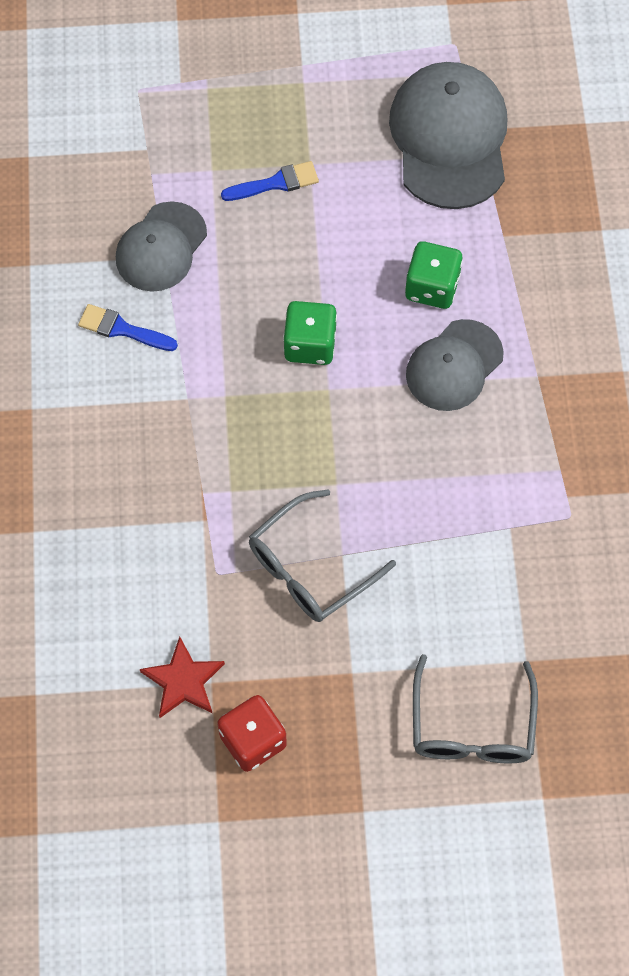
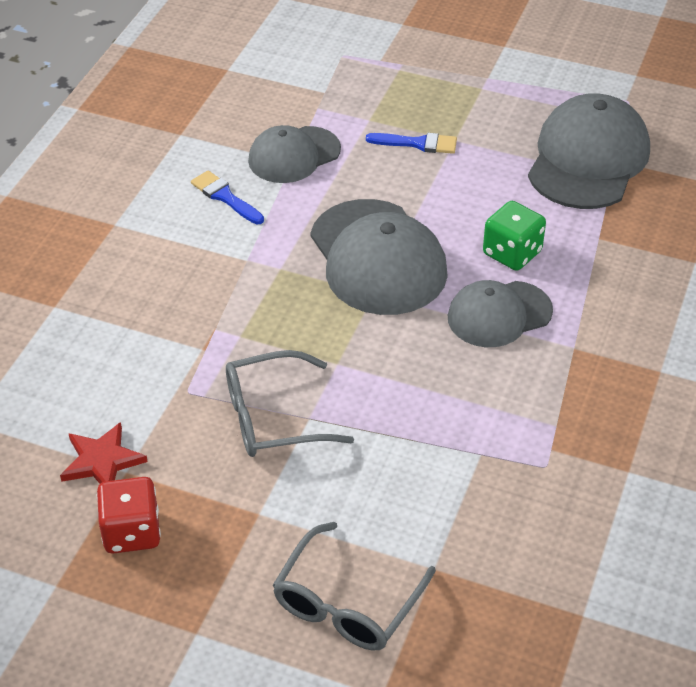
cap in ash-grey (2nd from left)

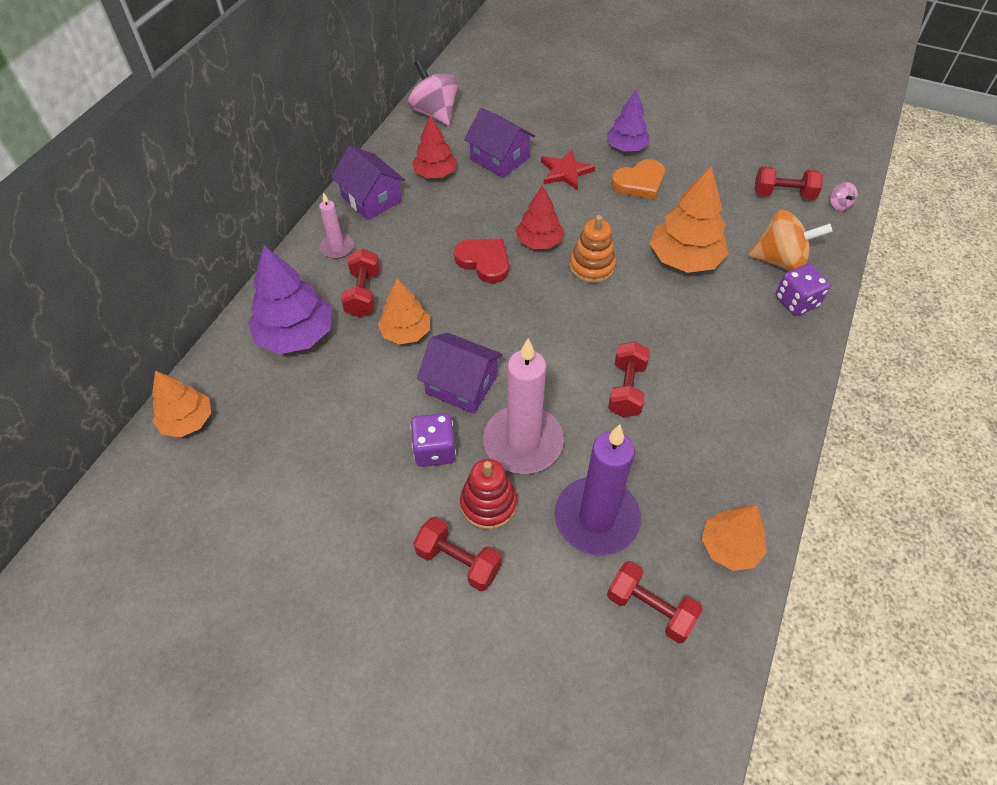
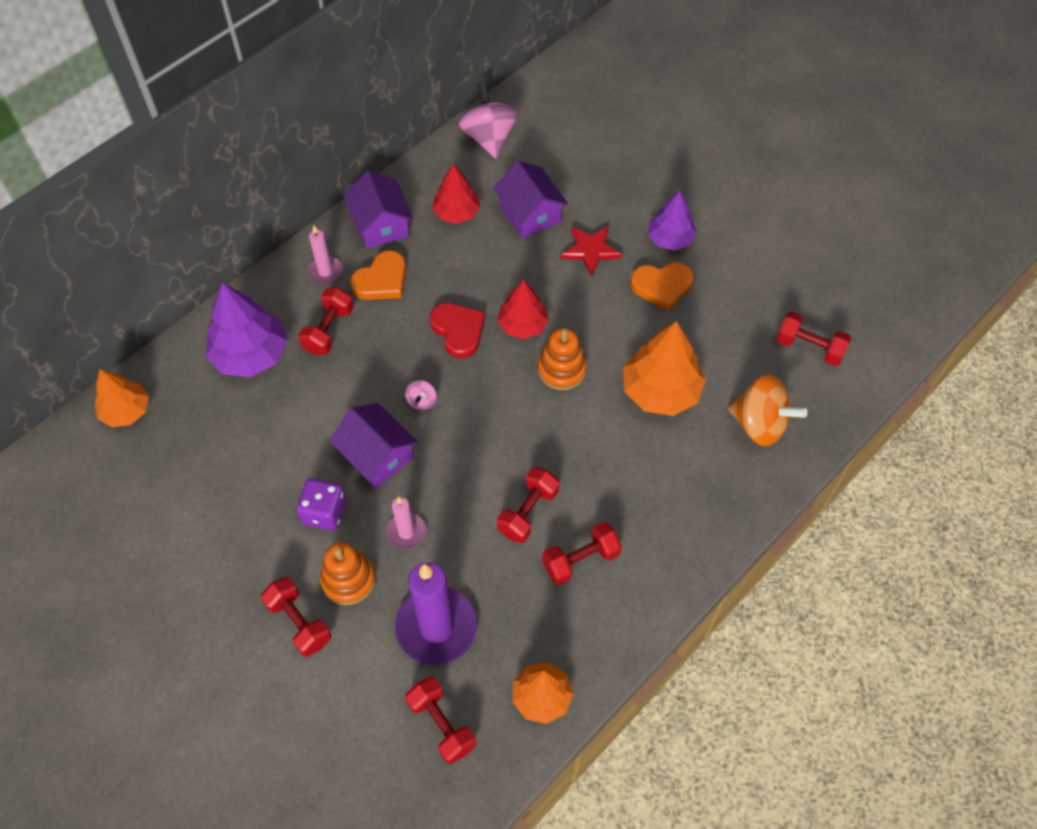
toy tree in orange-coloured (2nd from left in the first image)
game die in royal purple (2nd from left in the first image)
love heart in orange-coloured (1st from left)
dumbbell in crimson (5th from left)
toy top in pink (1st from left)
stacking rings in orange-coloured (1st from left)
wax candle in pink (2nd from left)

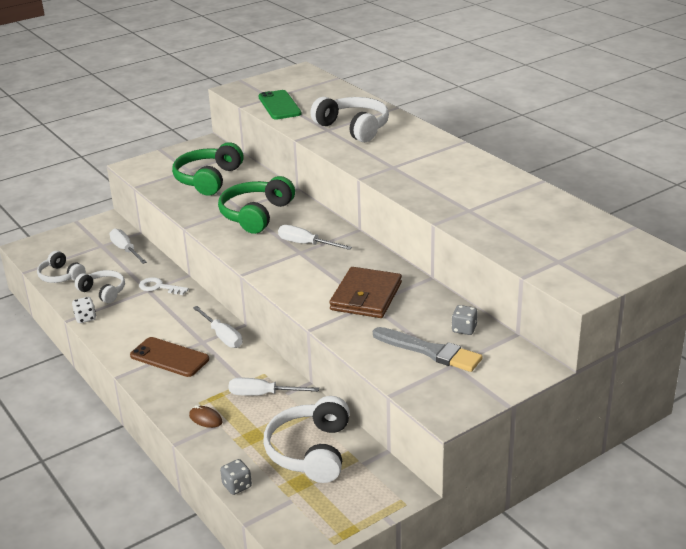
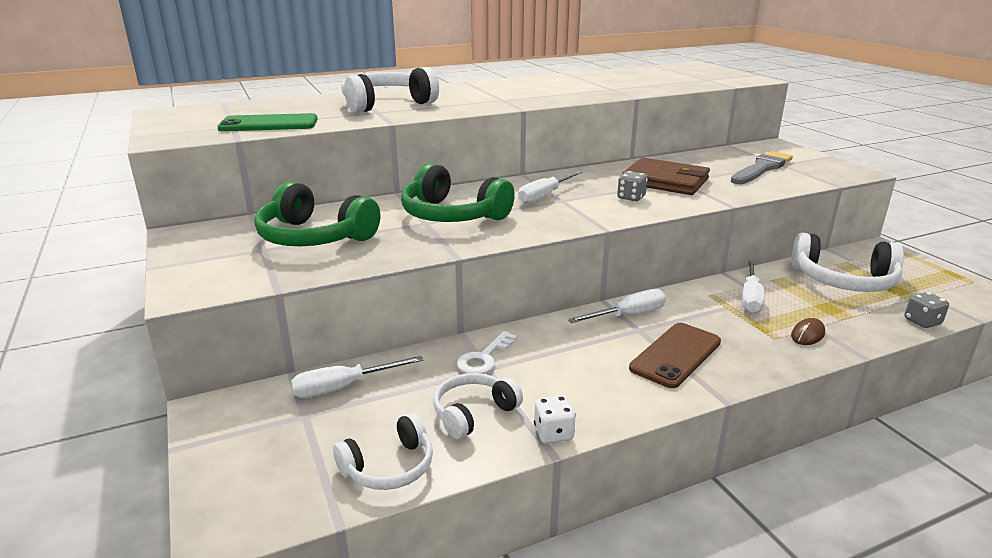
game die in ash-grey (1st from left)

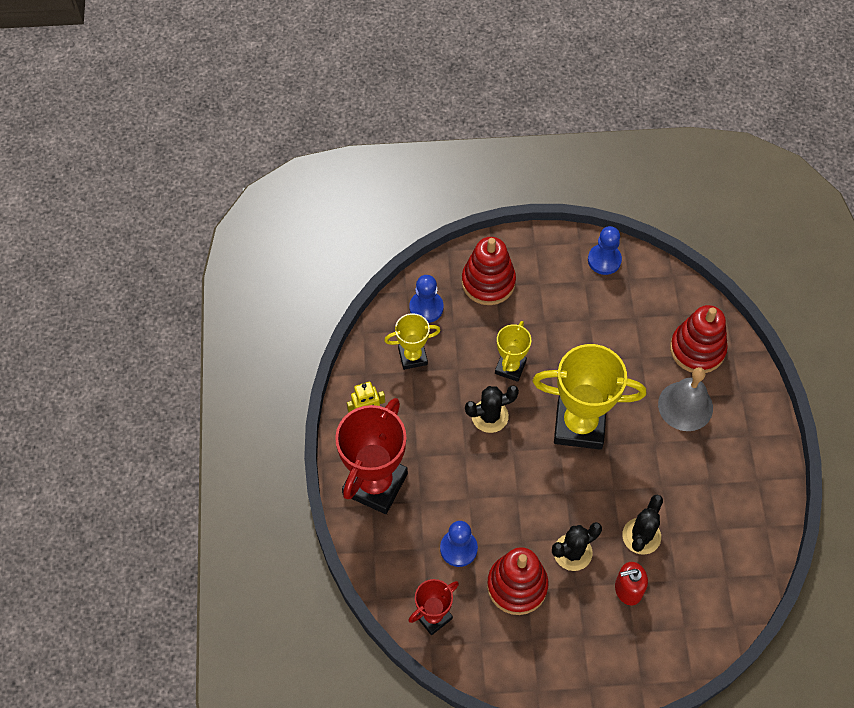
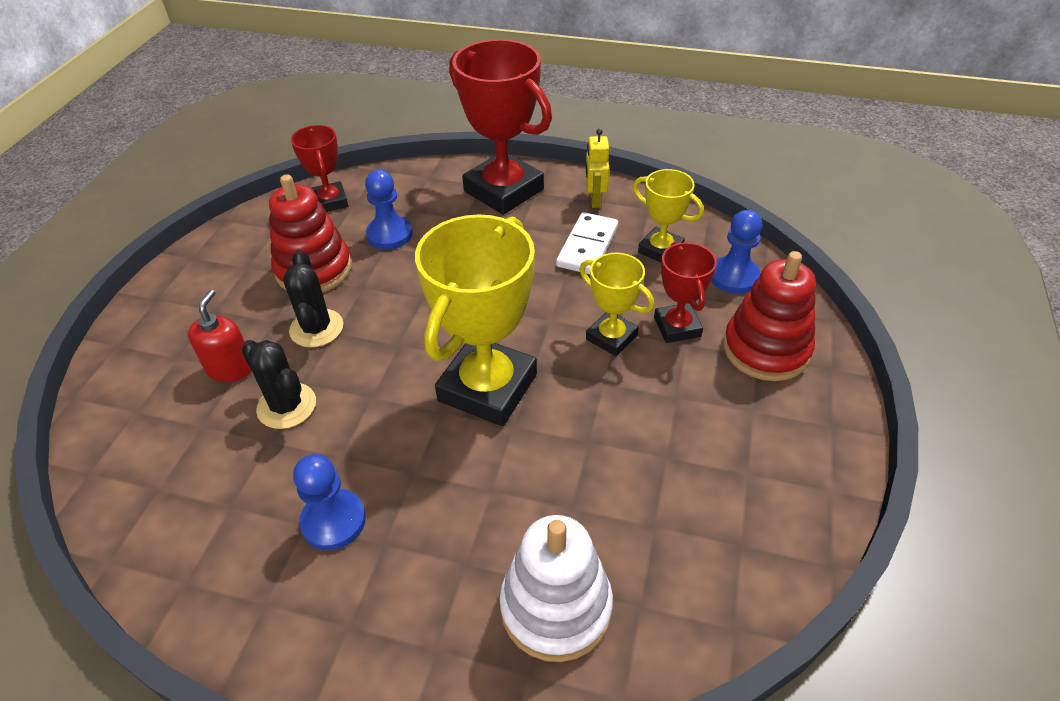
saguaro cactus in black (1st from left in the first image)
school bell in ash-grey
domino piece in pure white
award cup in crimson (3rd from left)
chess pawn in blue (1st from left)
stacking rings in pure white
award cup in bright yellow (3rd from left)

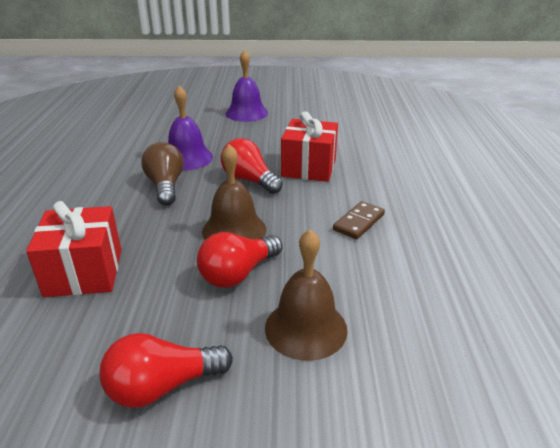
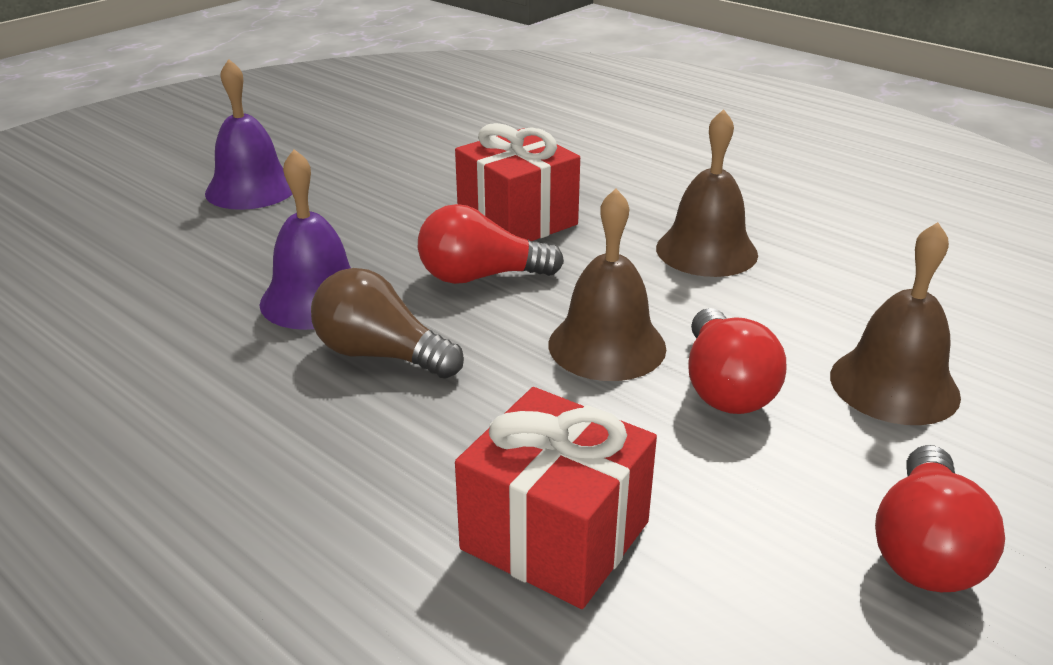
school bell in russet (2nd from left)

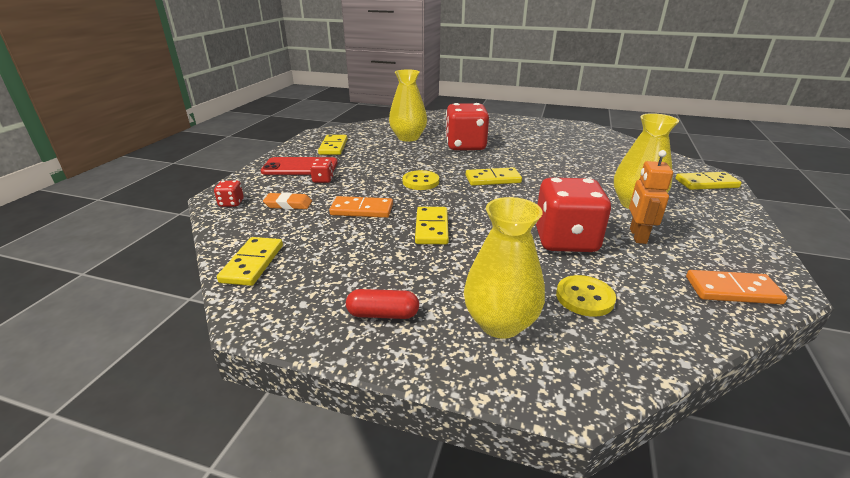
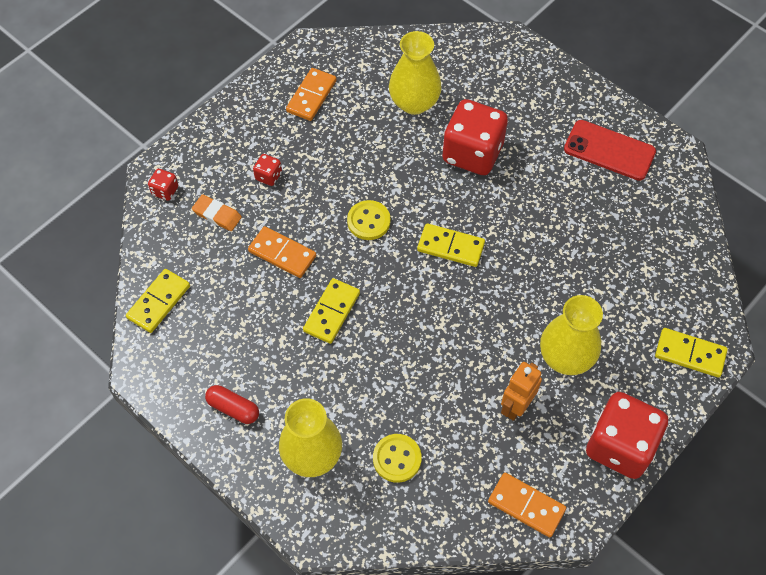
mobile phone in crimson
game die in crimson (4th from left)
domino piece in orange-coloured (2nd from left)

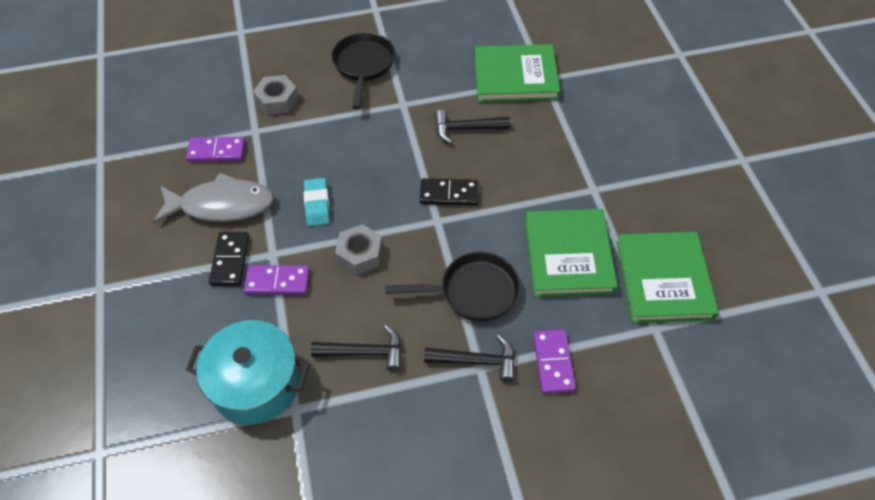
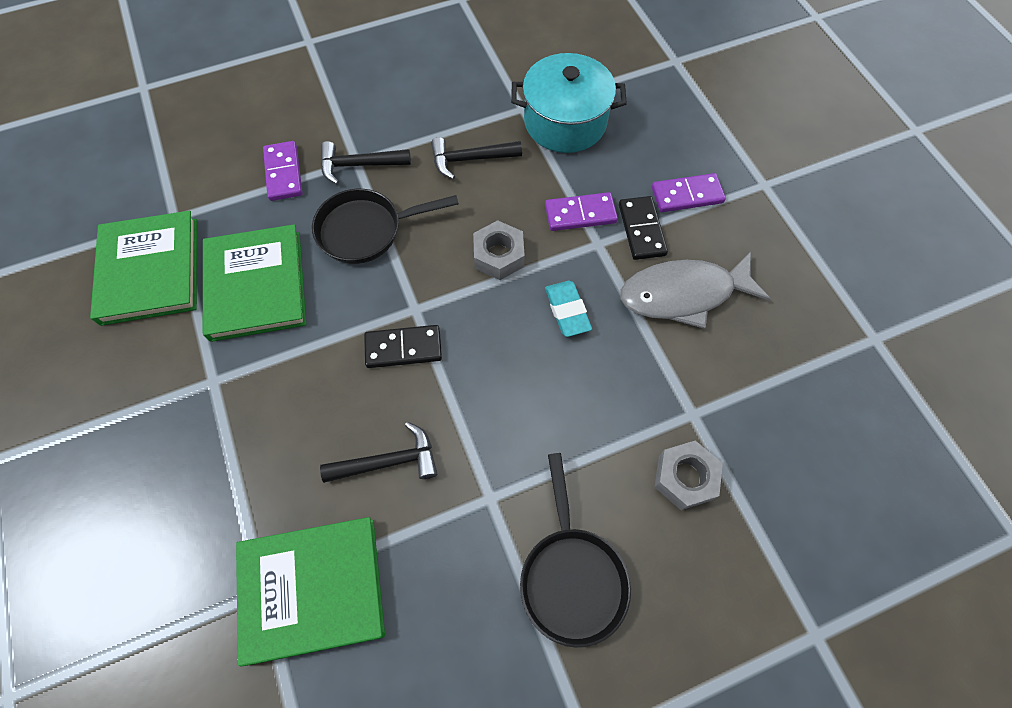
domino piece in royal purple (3rd from left)

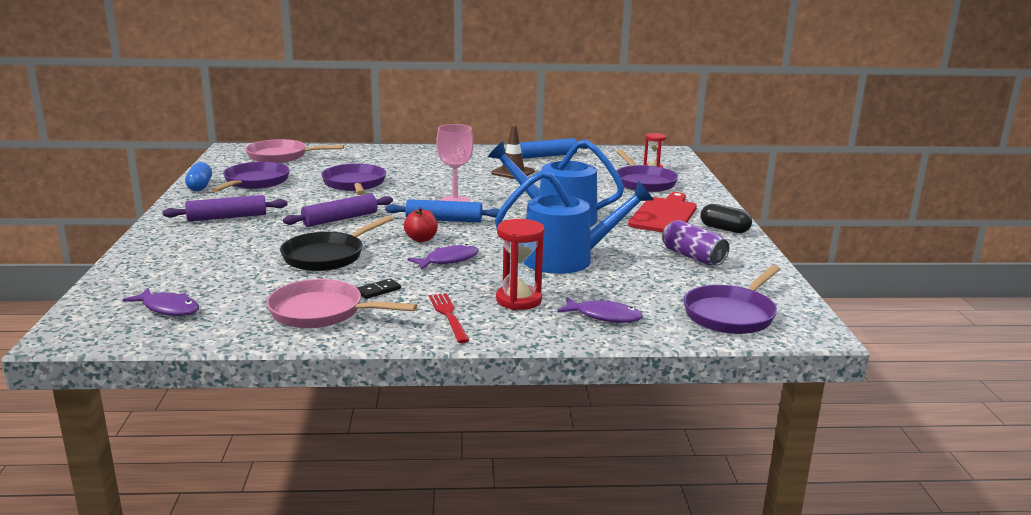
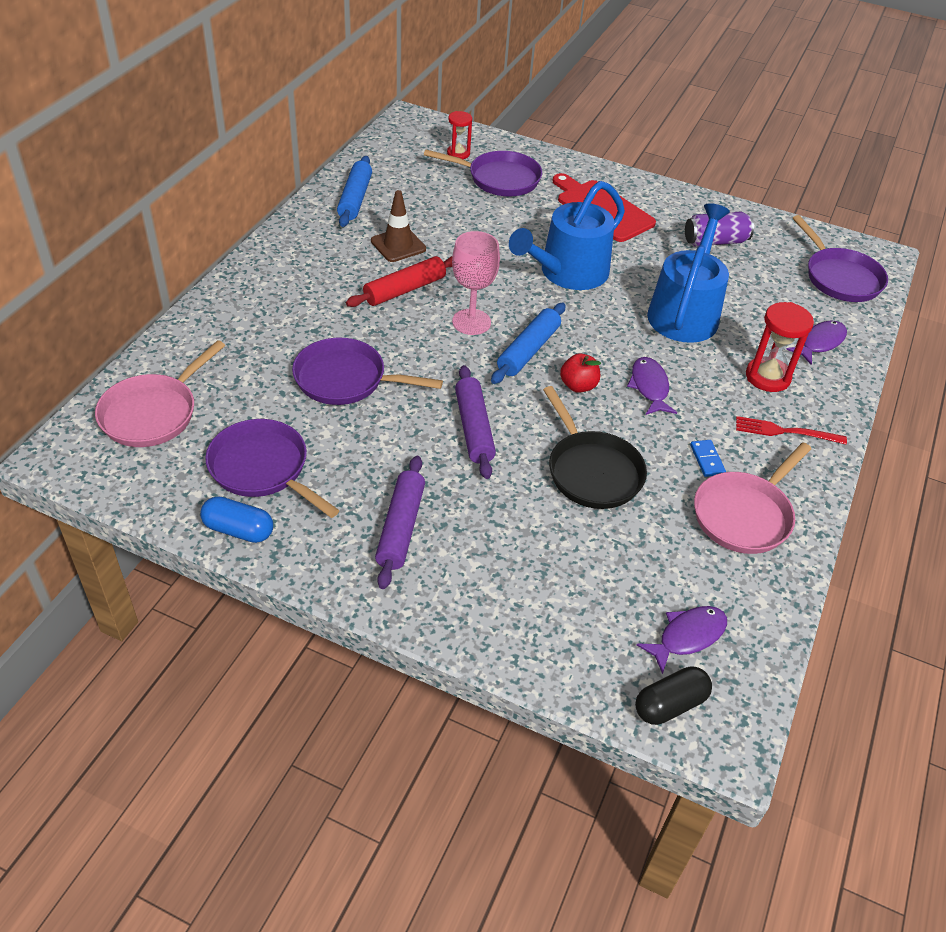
dough roller in crimson
pill shape in black
domino piece in blue

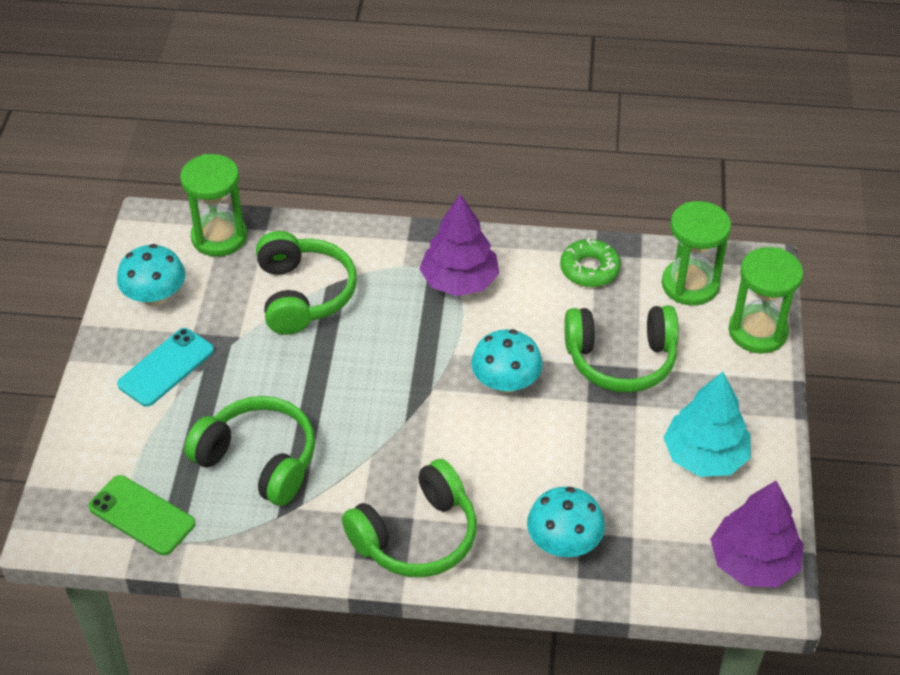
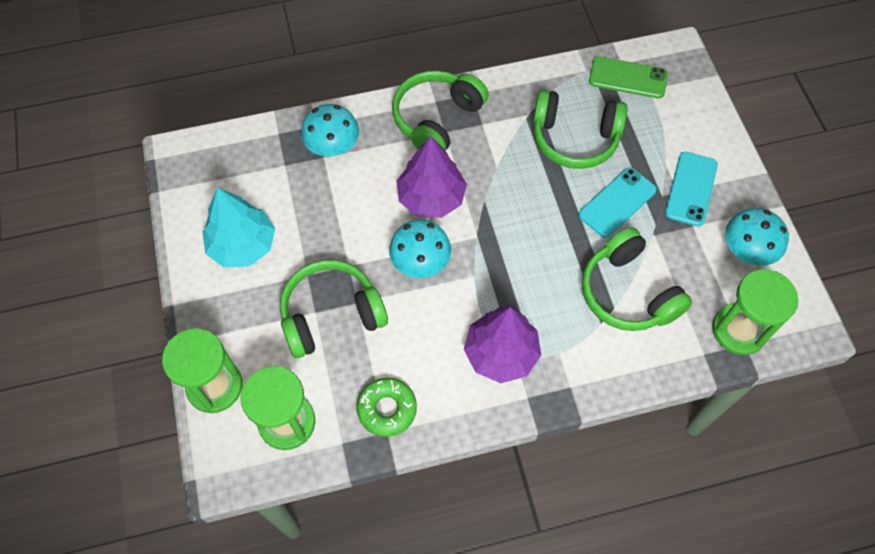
mobile phone in teal (1st from left)
toy tree in royal purple (1st from left)

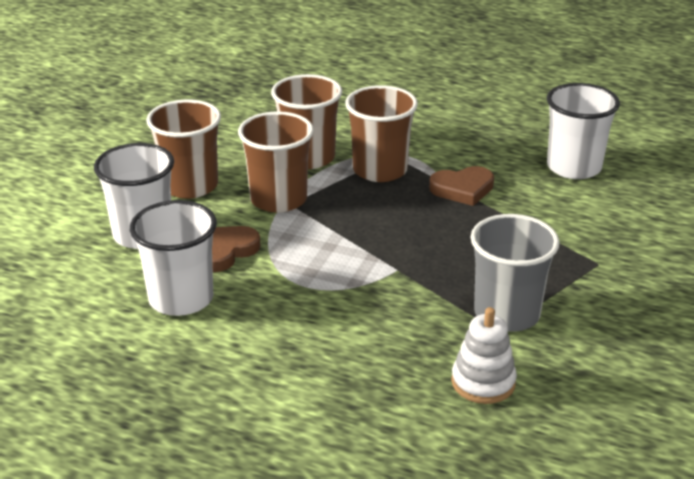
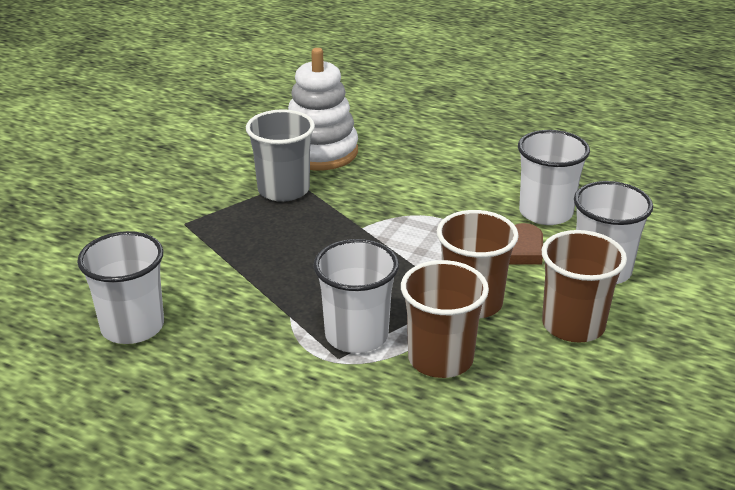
love heart in russet (2nd from left in the first image)
cup in pure white (2nd from left)
stacking rings in pure white

